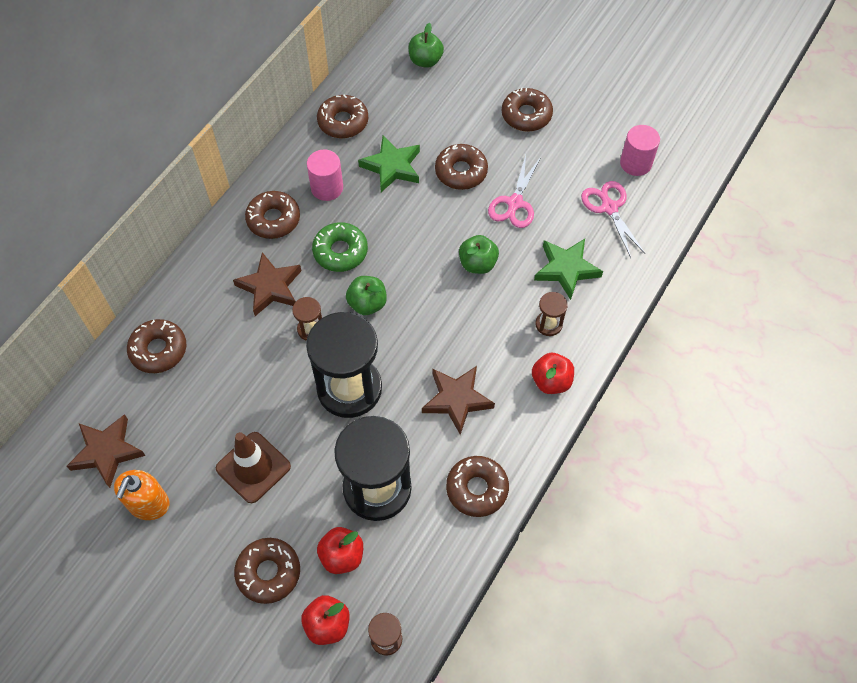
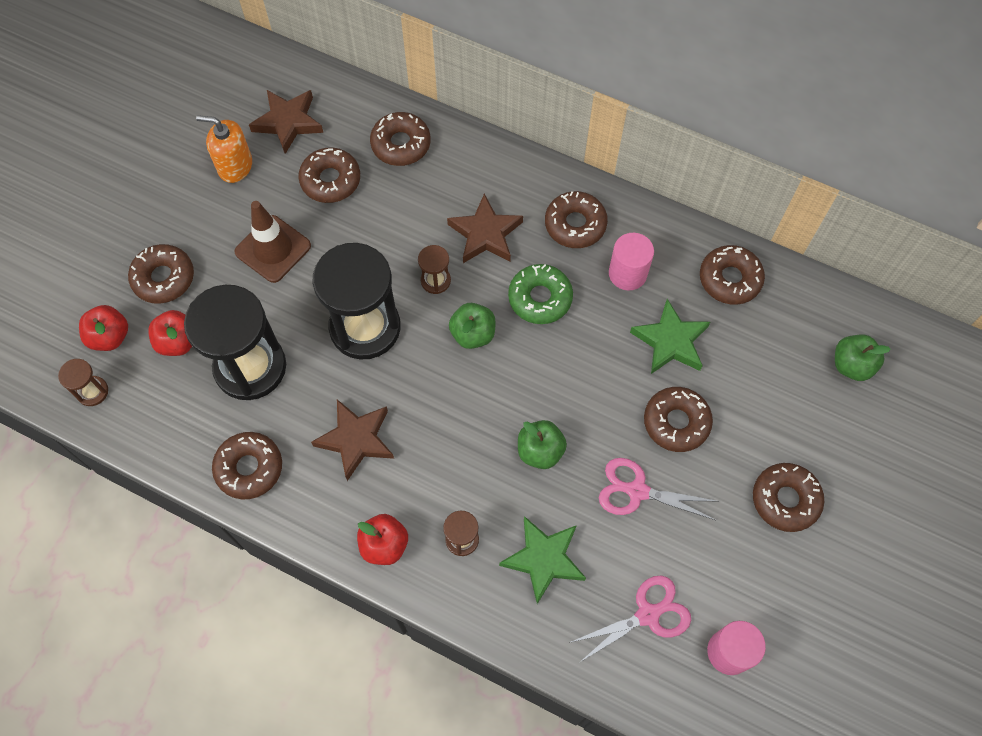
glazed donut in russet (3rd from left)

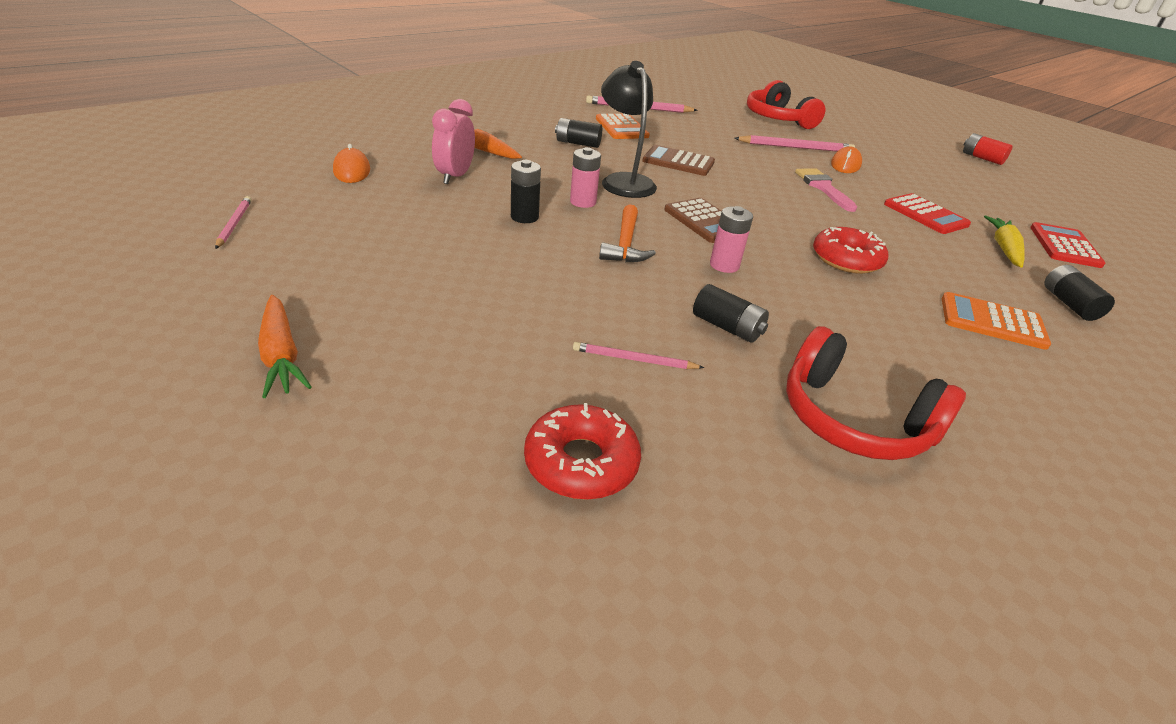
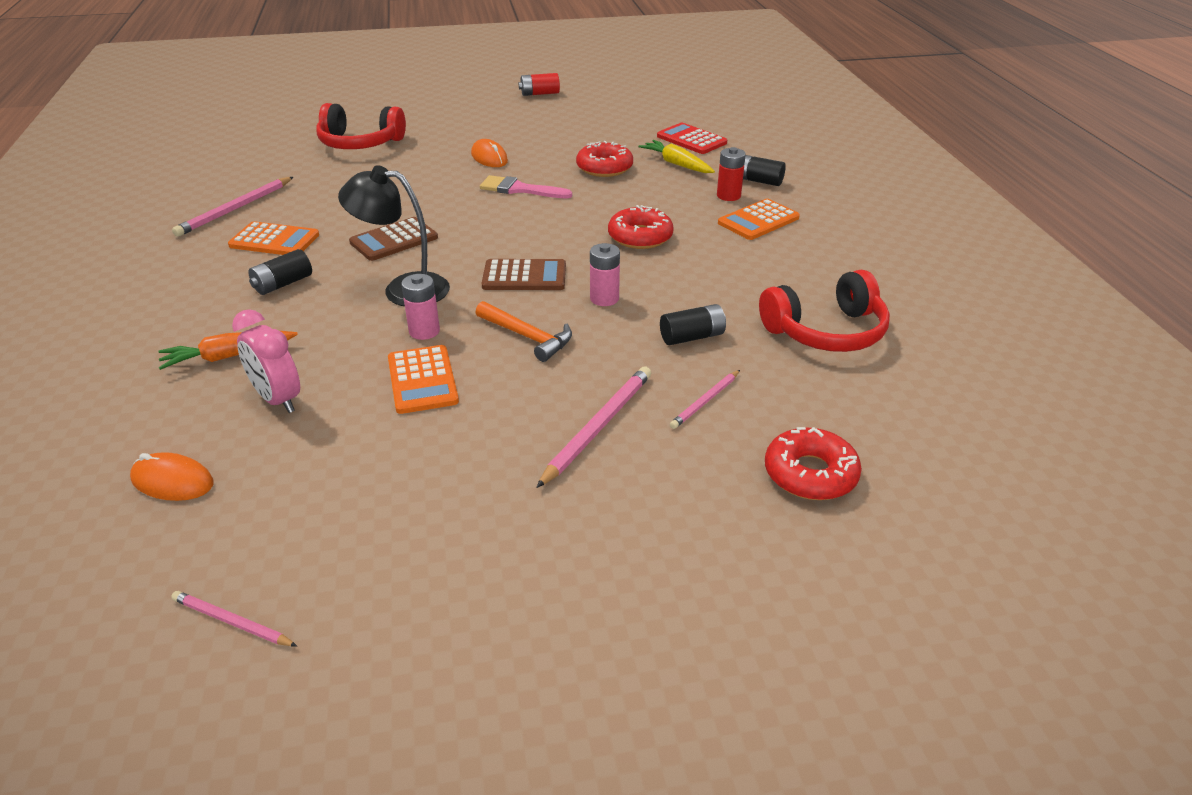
carrot in orange-coloured (1st from left in the first image)
power cell in crimson (2nd from left)
wooden pencil in pink (3rd from left)
adding machine in orange-coloured (2nd from left)
glazed donut in crimson (1st from left)

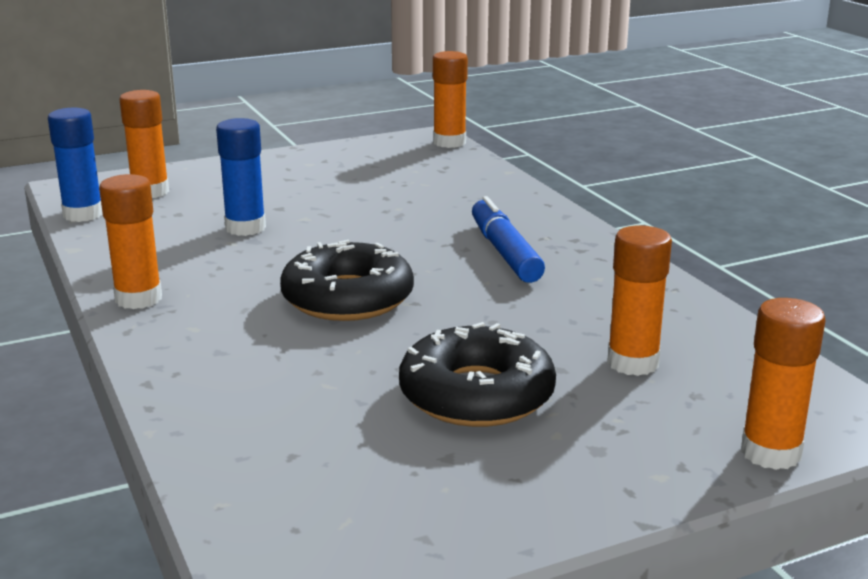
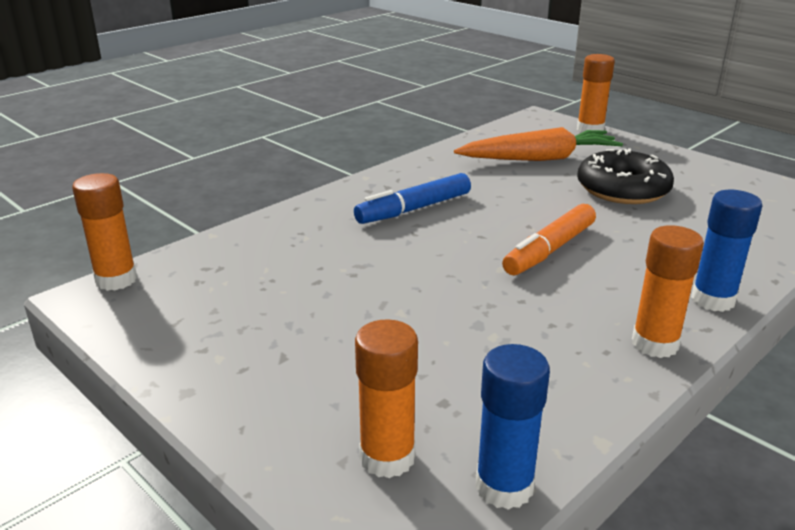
stick of glue in blue (2nd from left)
marker in orange-coloured
carrot in orange-coloured

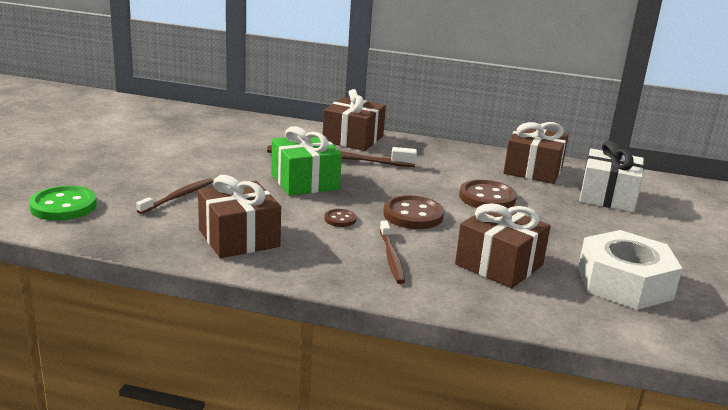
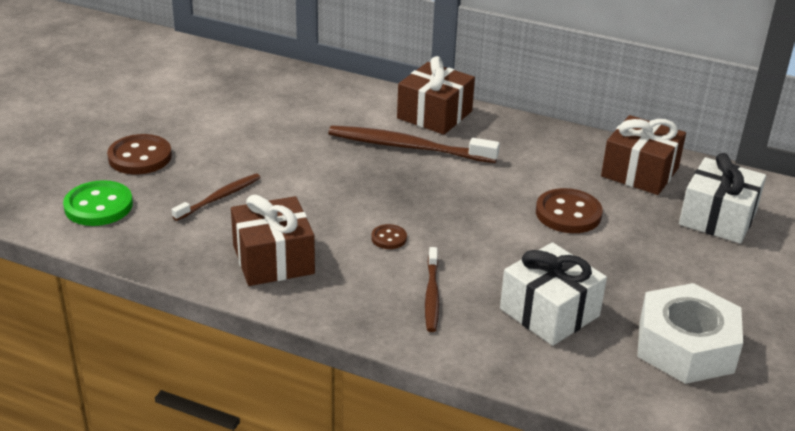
wrapped gift in green
sewing button in russet (1st from left)
wrapped gift in pure white (1st from left)

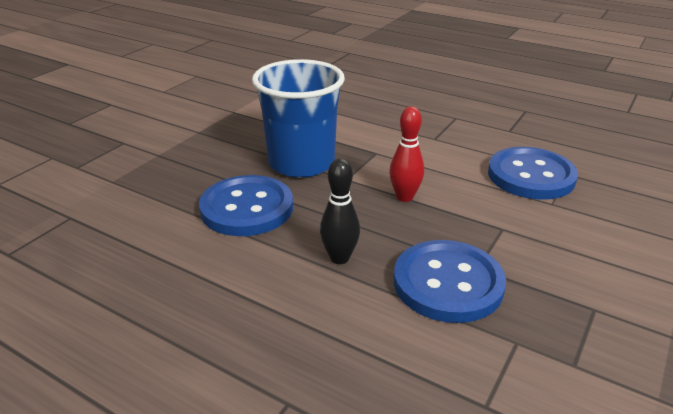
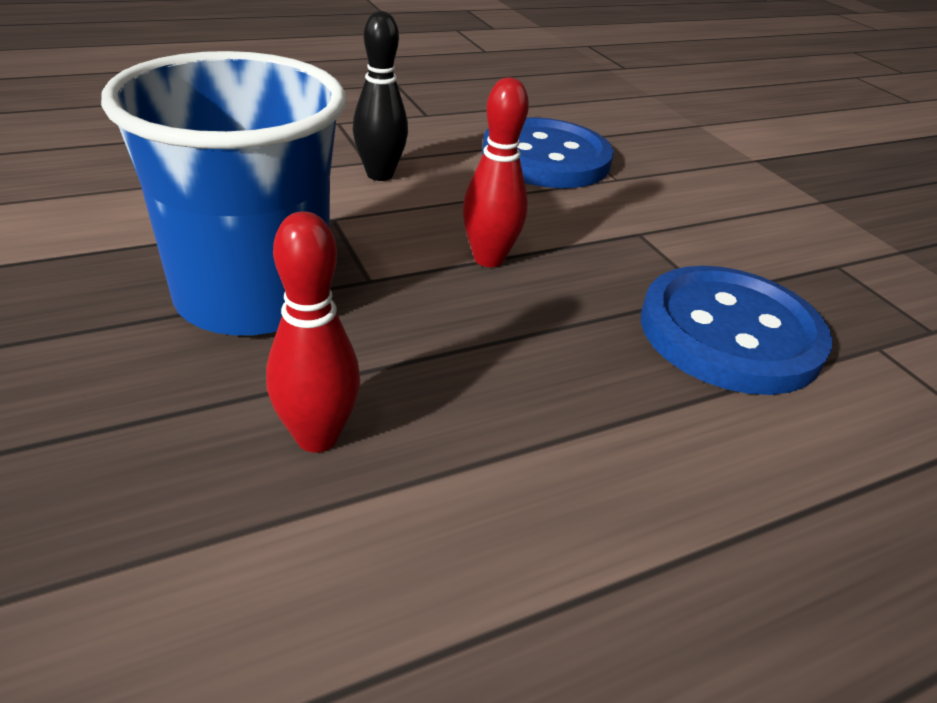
skittle in black
skittle in crimson (1st from left)

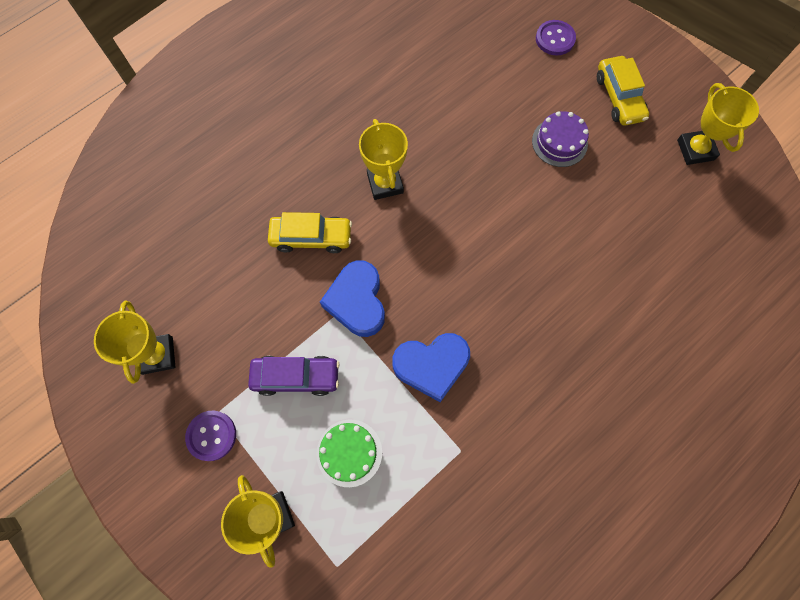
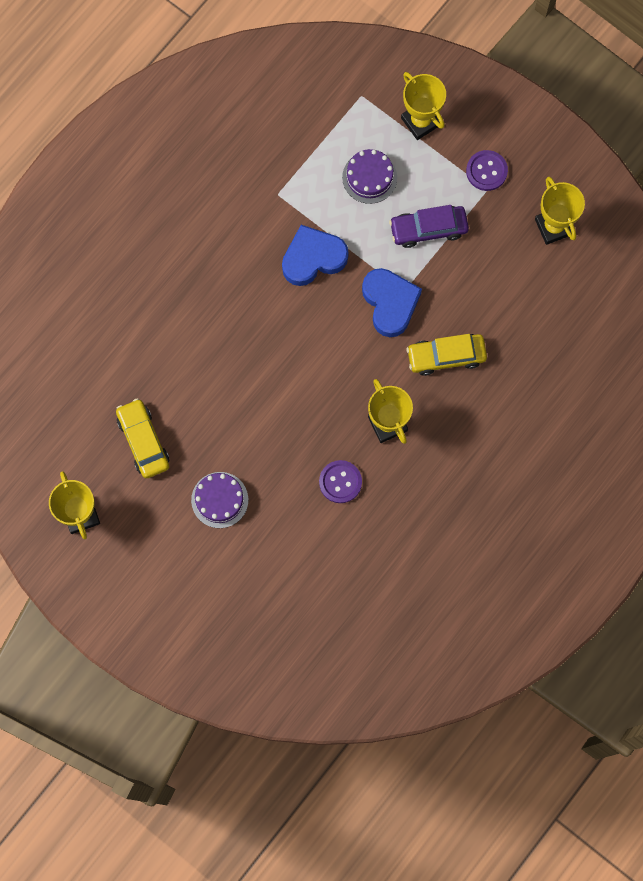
sewing button in royal purple (1st from left)
toy car in bright yellow (1st from left)
cake in royal purple (2nd from left)

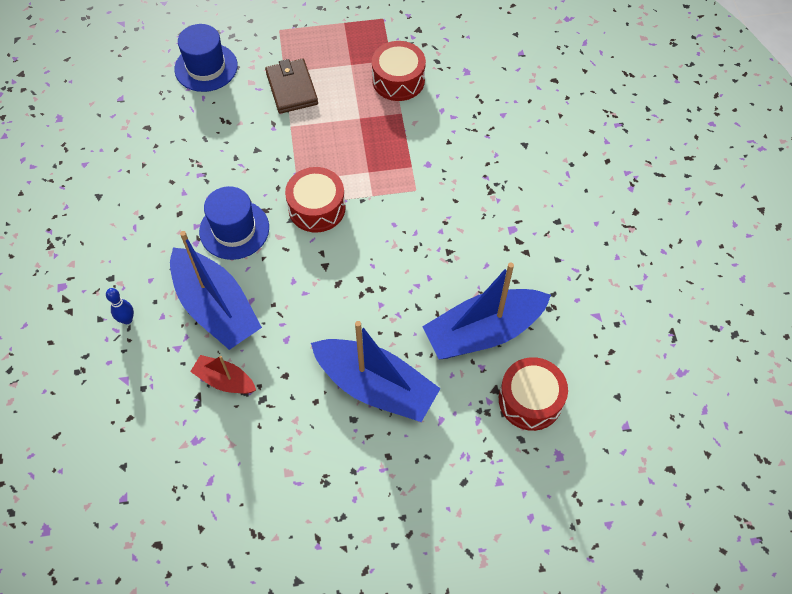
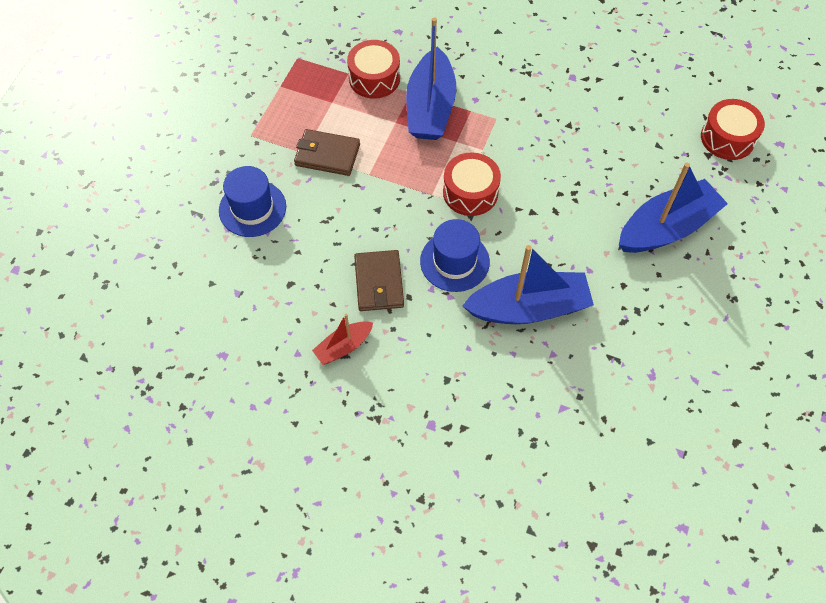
skittle in blue
billfold in russet (2nd from left)
boat in crimson
boat in blue (1st from left)

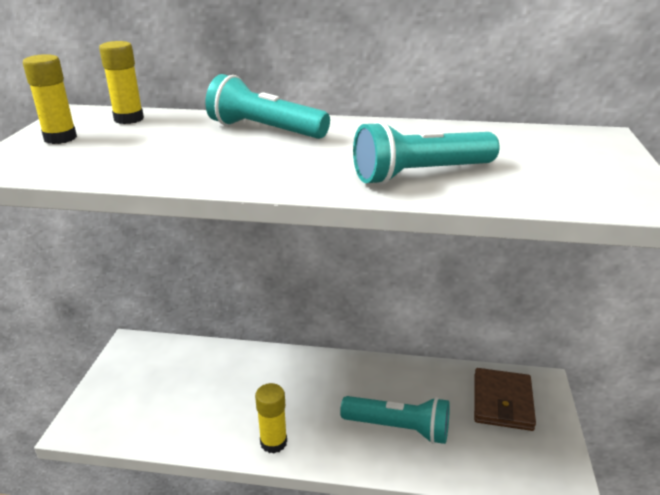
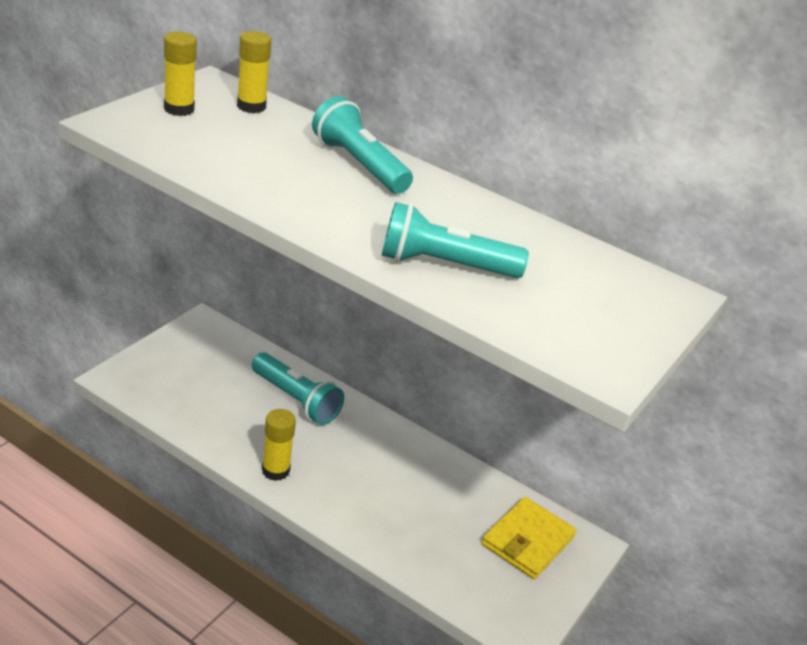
flashlight in teal (1st from left)
billfold in bright yellow

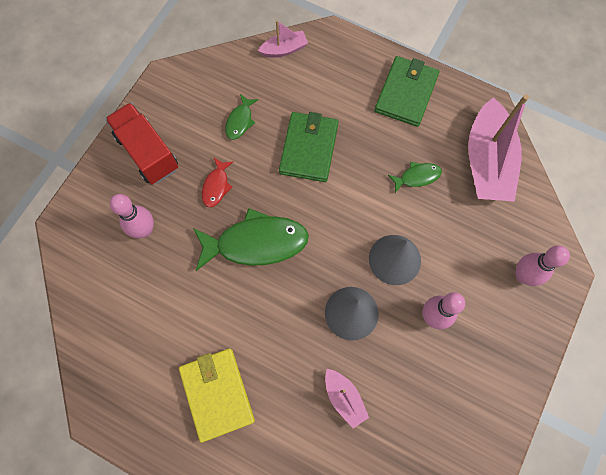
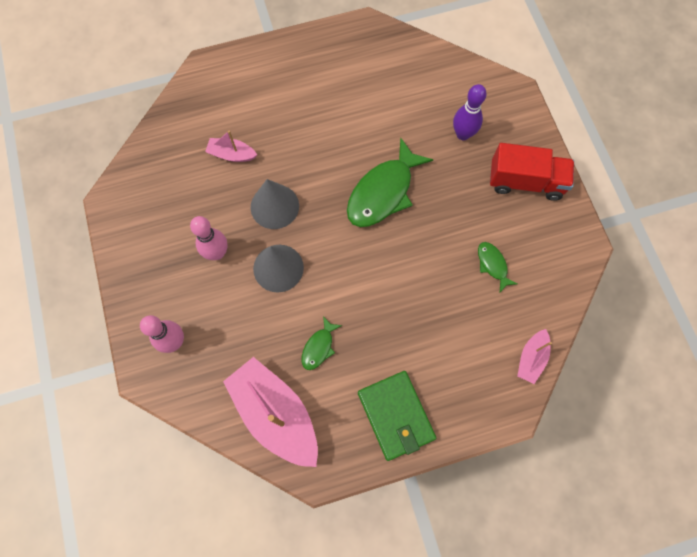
billfold in bright yellow
fish figure in crimson
billfold in green (1st from left in the first image)
skittle in royal purple

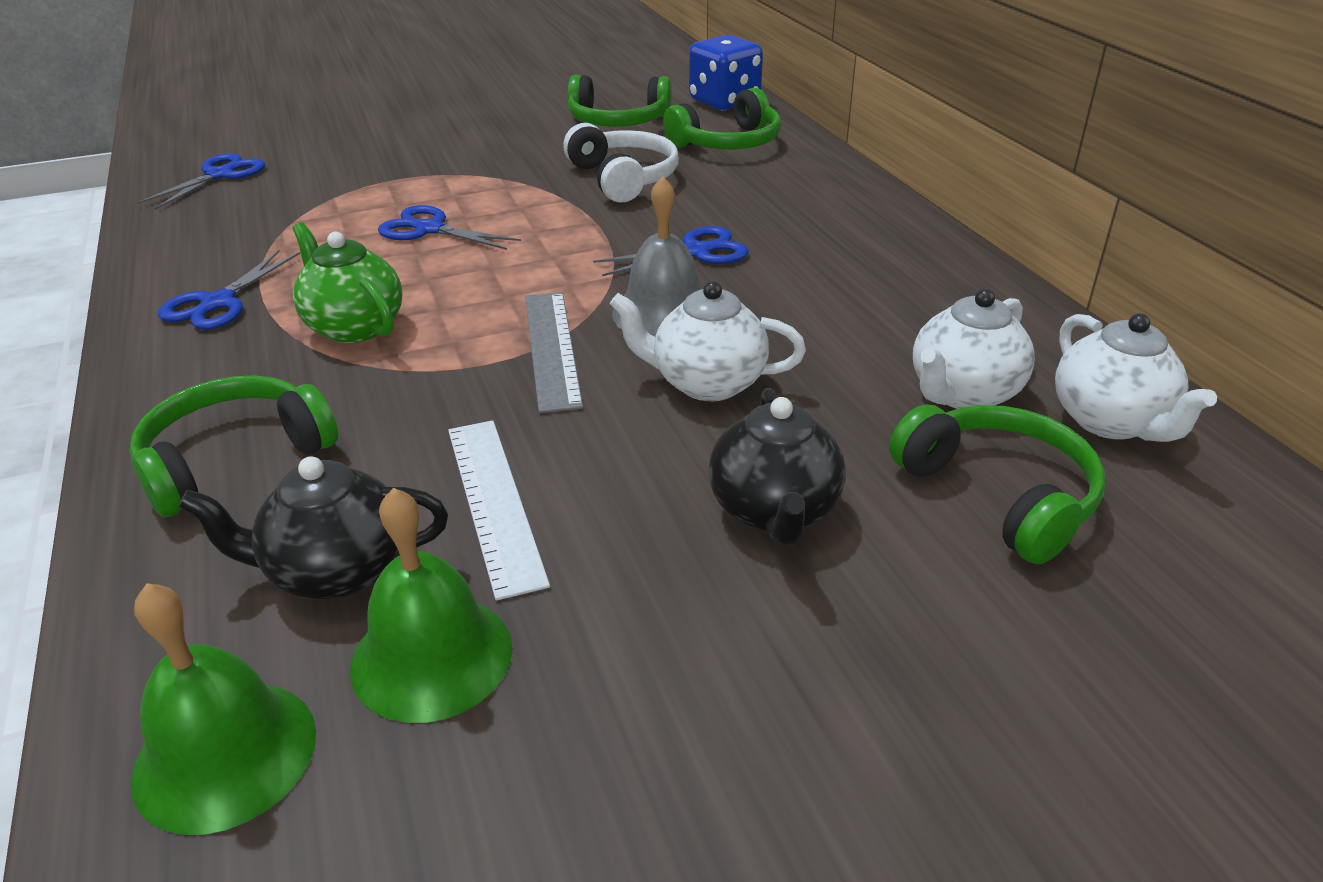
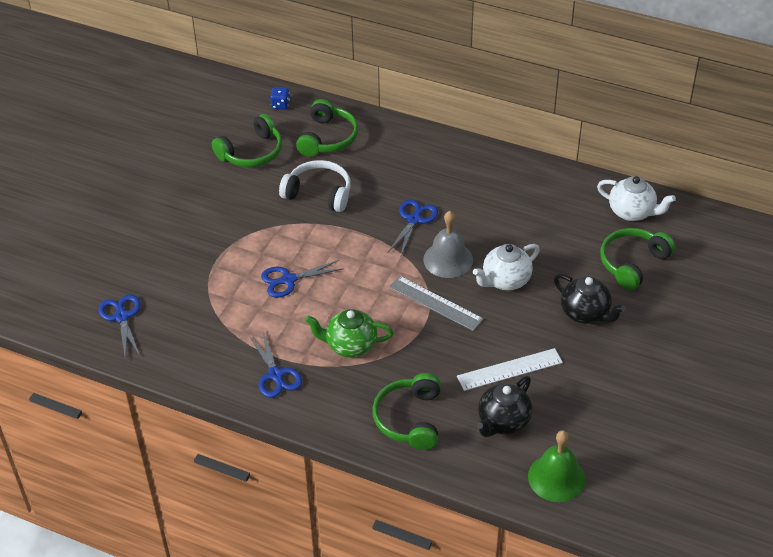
school bell in green (2nd from left in the first image)
tea pot in pure white (2nd from left in the first image)
ruler in pure white
over-ear headphones in green (4th from left)
game die in blue

